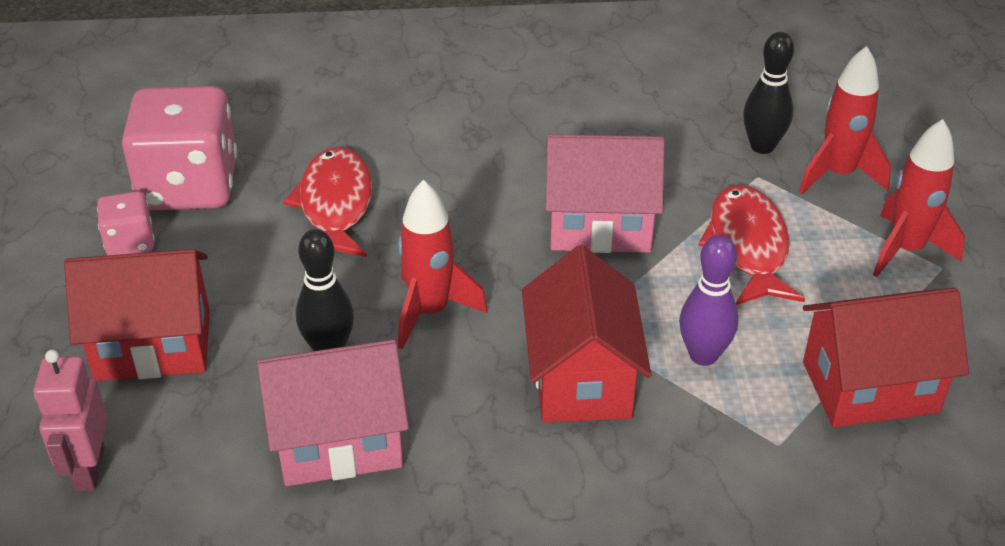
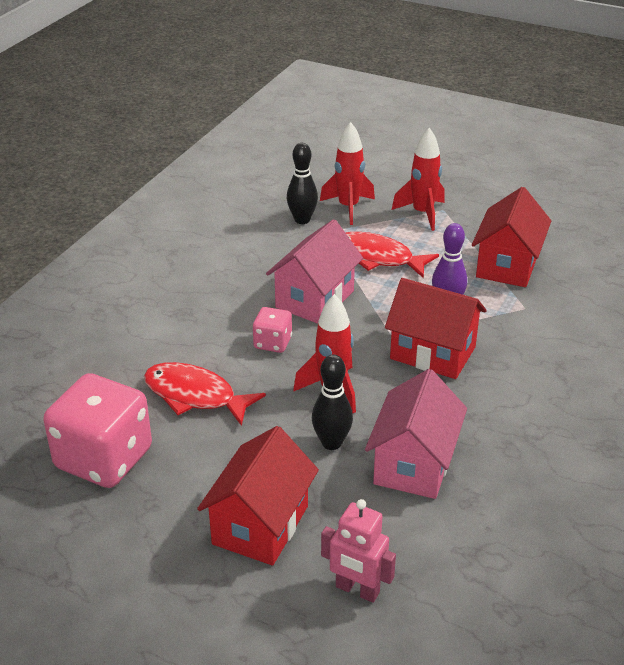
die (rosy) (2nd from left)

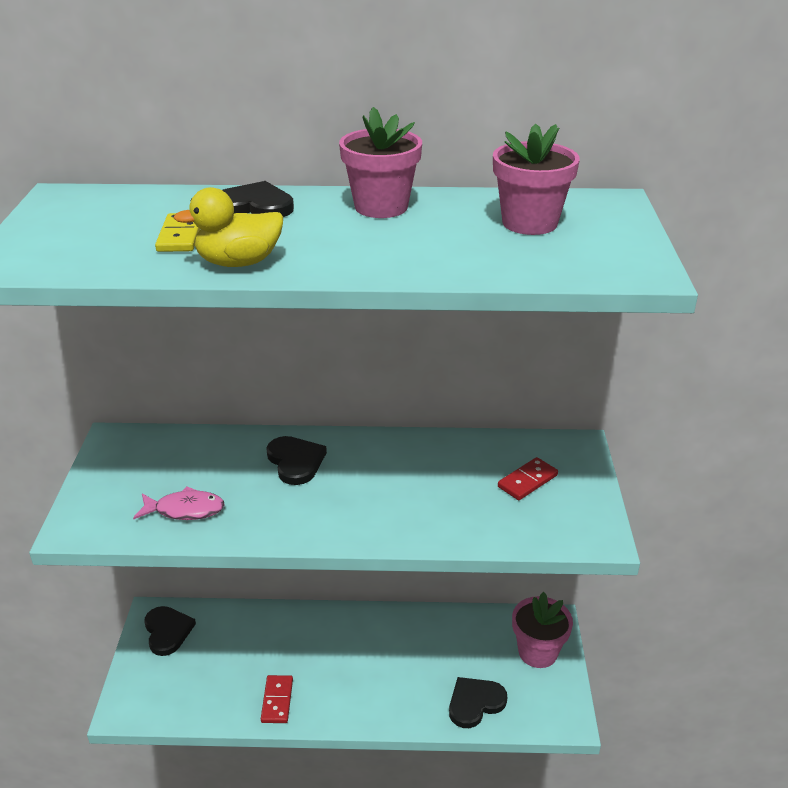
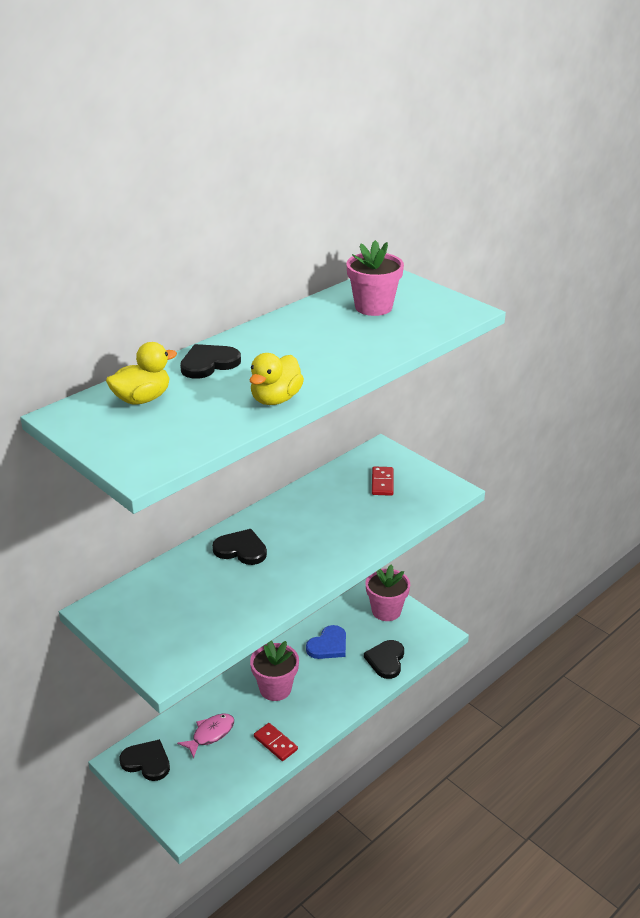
rubber duck (golden) (1st from left)
fish (rosy)
plant pot (rosy) (1st from left)
love heart (cobalt)
domino tile (golden)

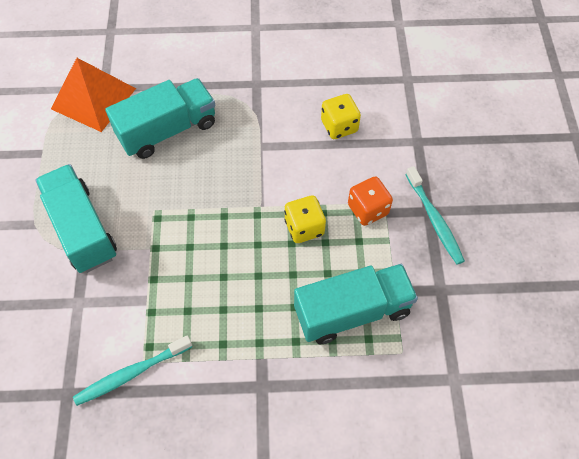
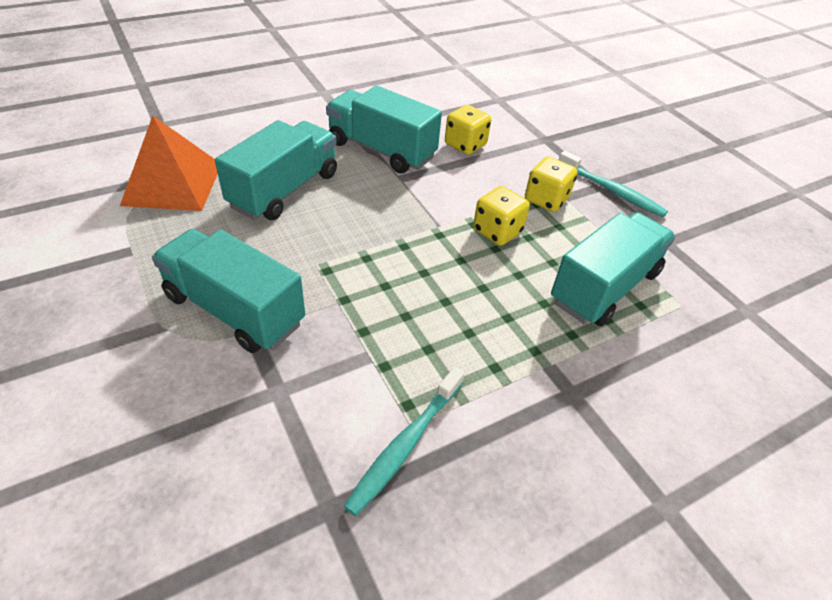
truck (teal) (3rd from left)
die (golden) (3rd from left)

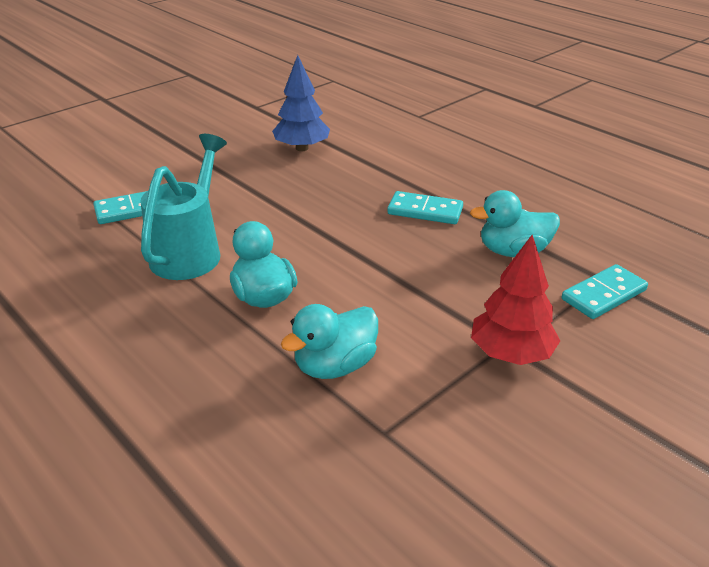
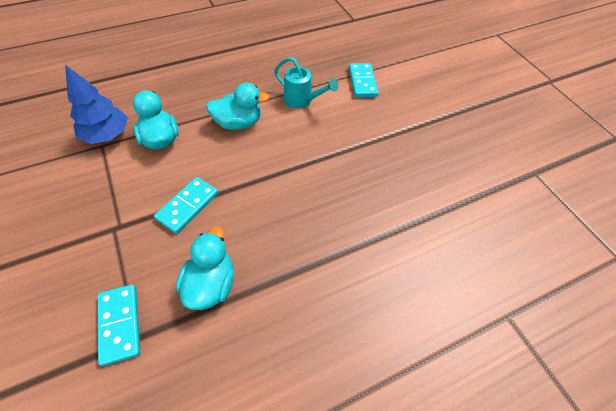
fir tree (cobalt)
domino tile (teal) (2nd from left)
sprinkling can (teal)
fir tree (scarlet)

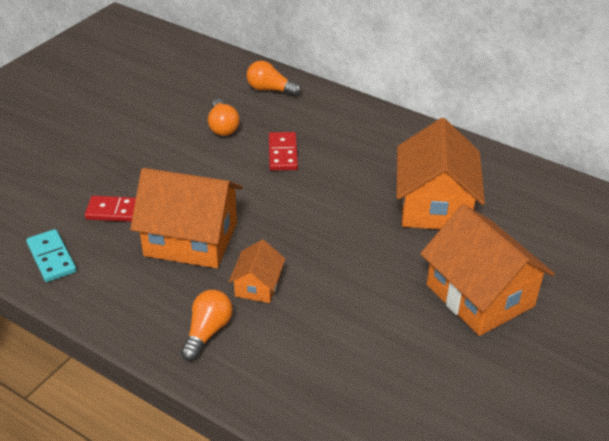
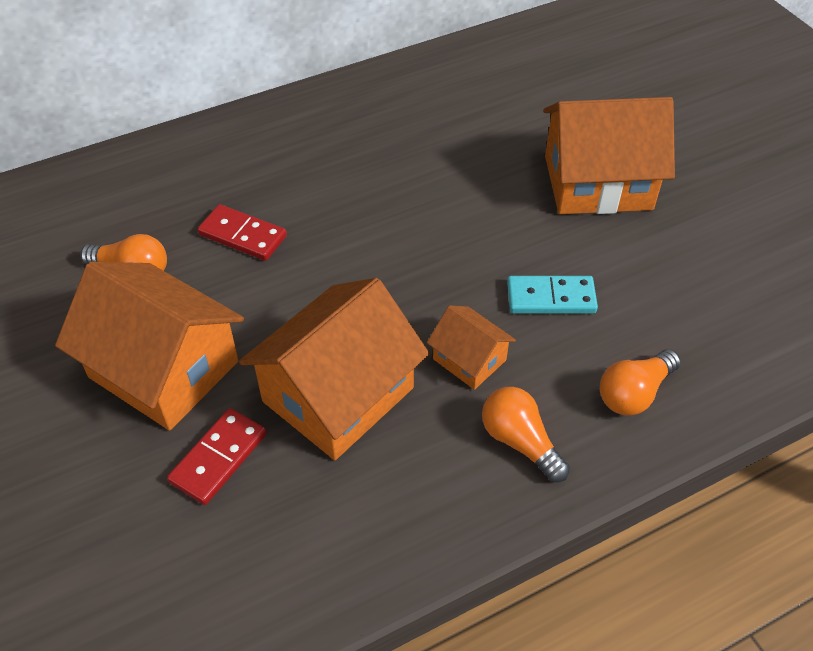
house (bright orange) (1st from left)
domino tile (teal)
bulb (bright orange) (3rd from left)

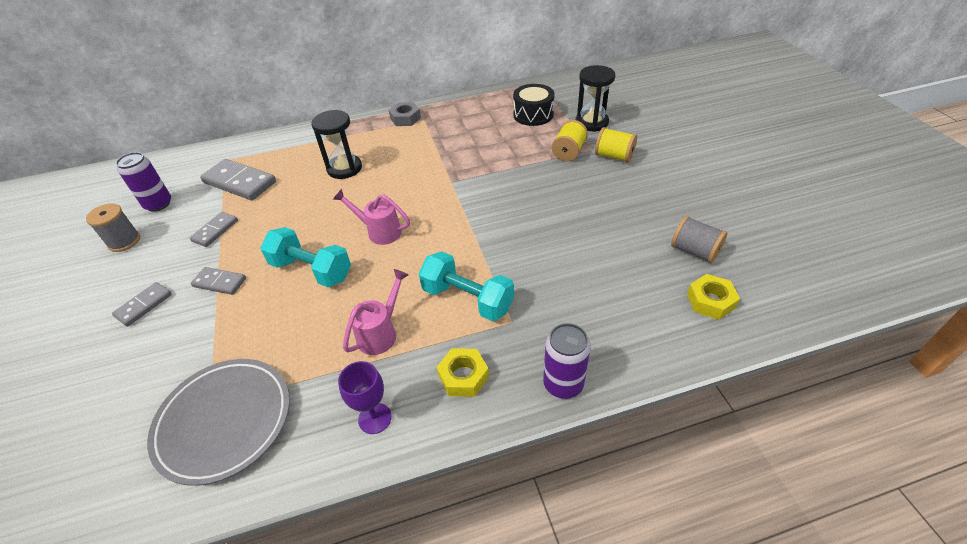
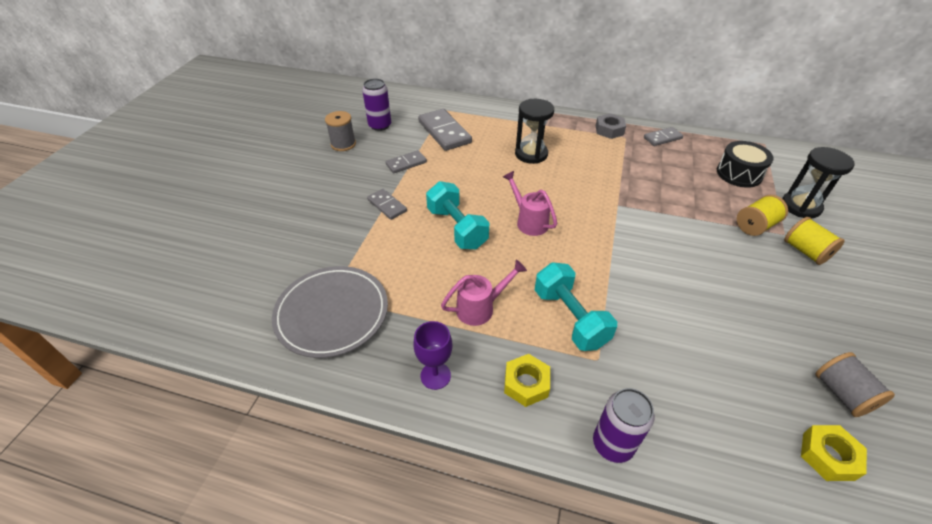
domino tile (grey) (4th from left)

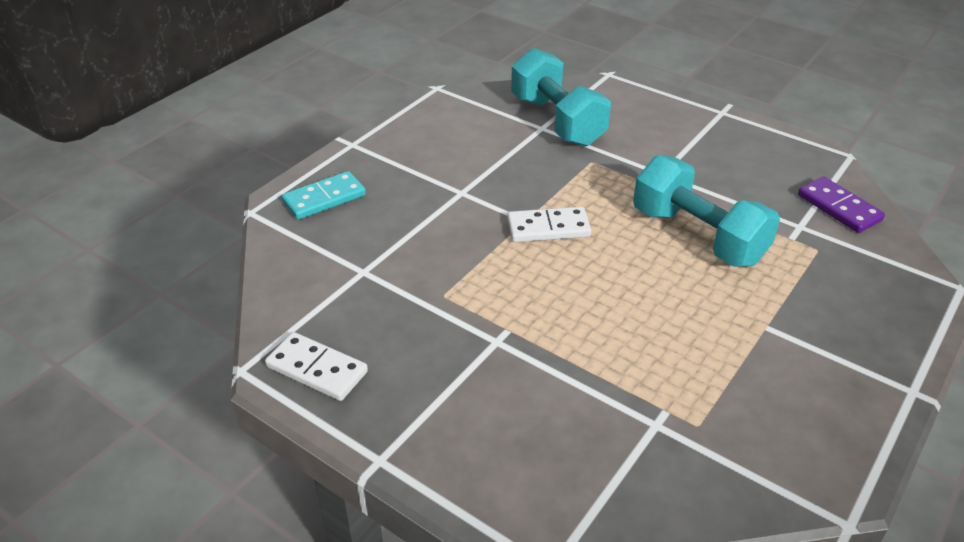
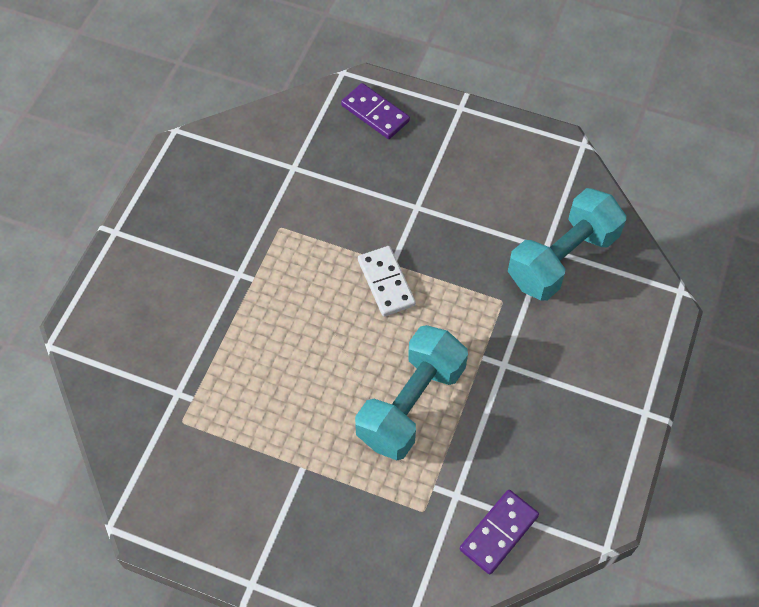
domino tile (royal purple) (1st from left)
domino tile (pure white) (1st from left in the first image)

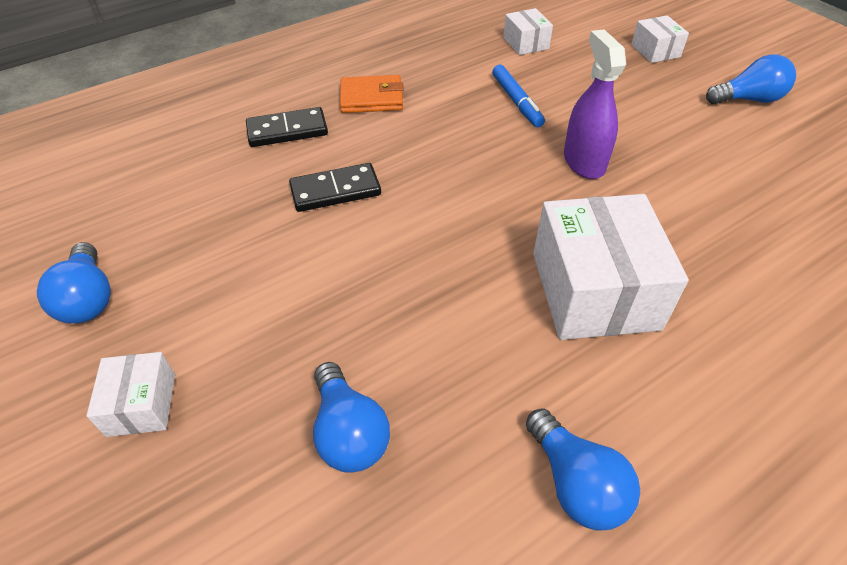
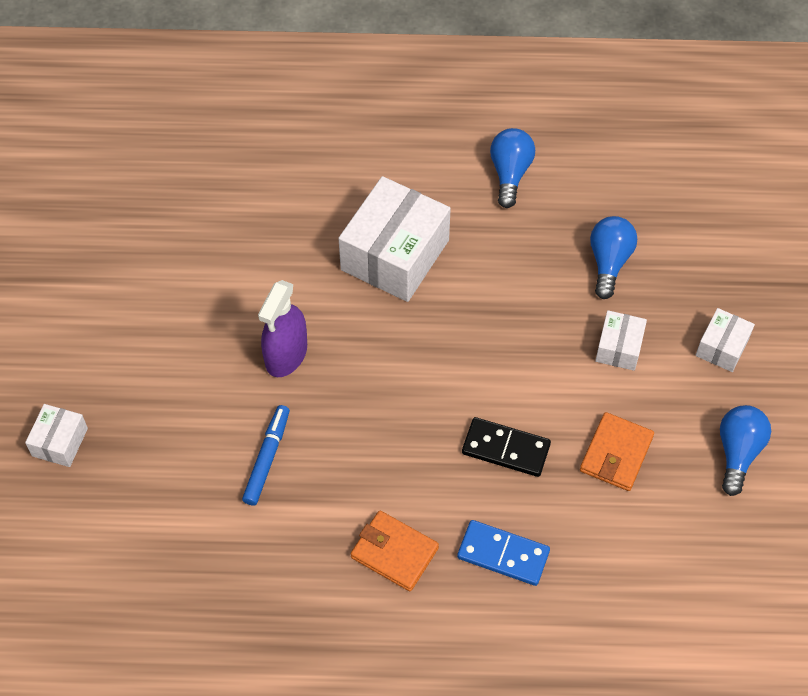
domino tile (cobalt)
card wallet (bright orange) (2nd from left)
package (pure white) (3rd from left)
bulb (cobalt) (4th from left in the first image)

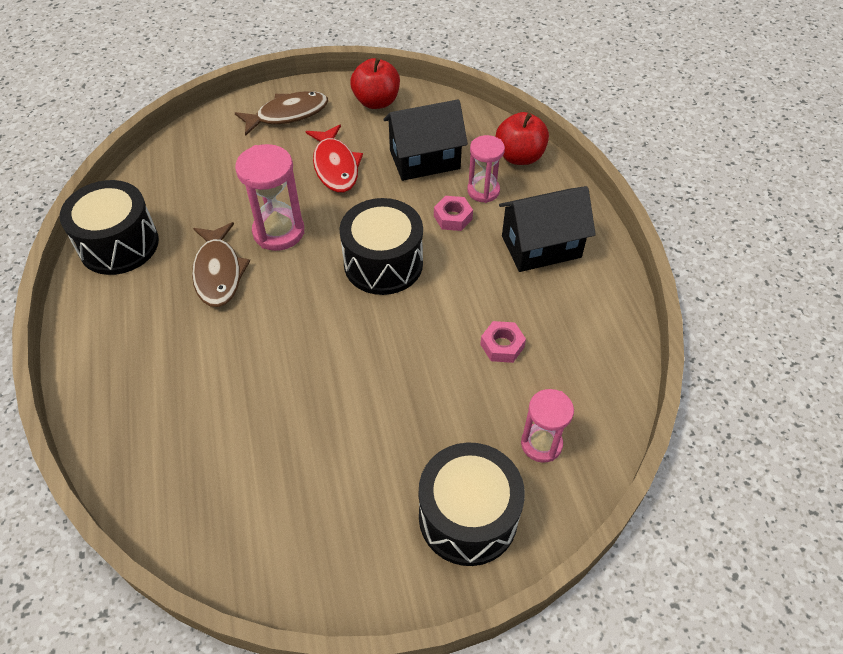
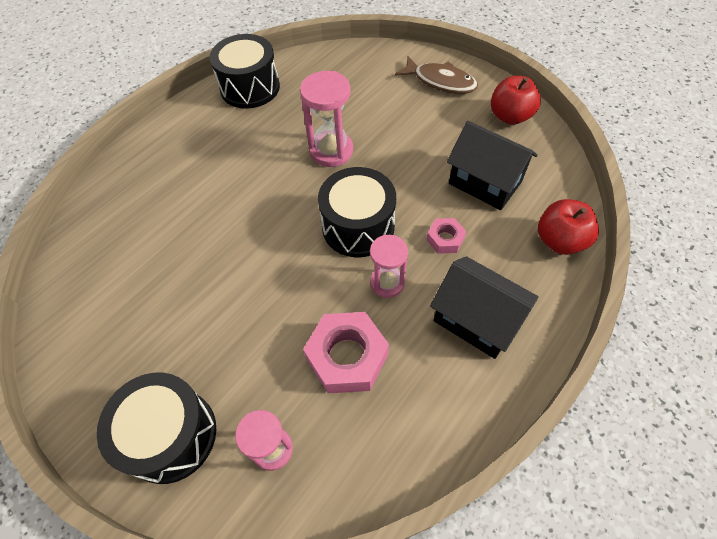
hexagon nut (rosy) (1st from left)
hourglass (rosy) (3rd from left)
fish (dark brown) (1st from left in the first image)
fish (scarlet)

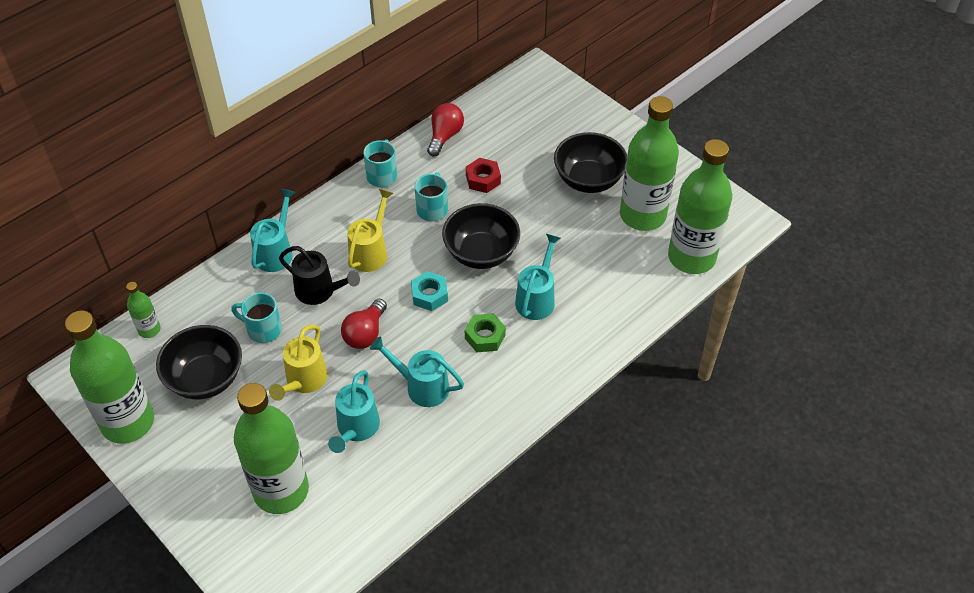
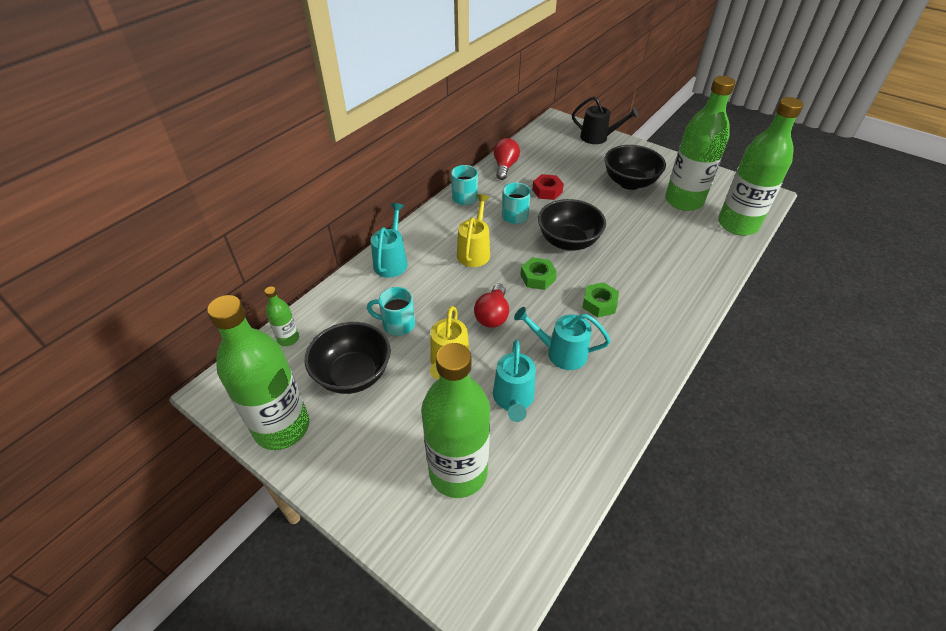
hexagon nut (green) (1st from left)
sprinkling can (black)
sprinkling can (teal) (4th from left in the first image)

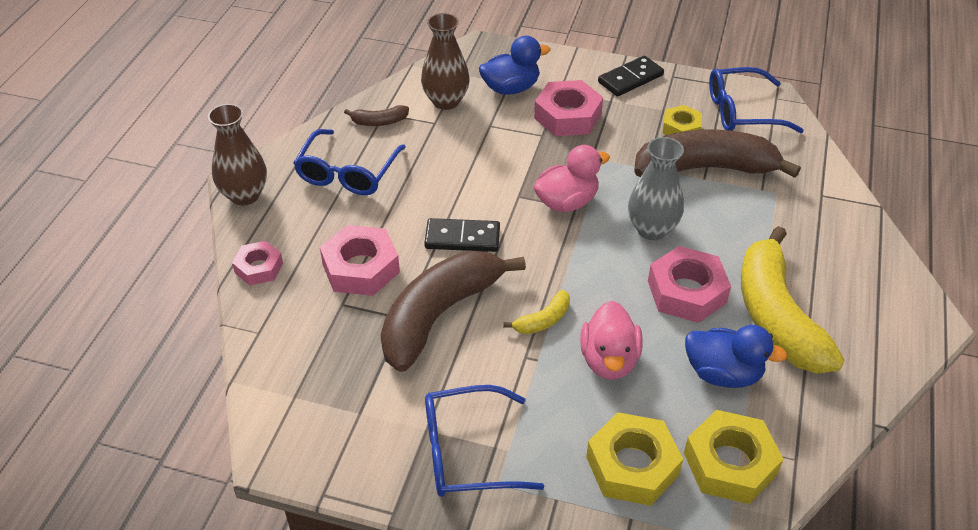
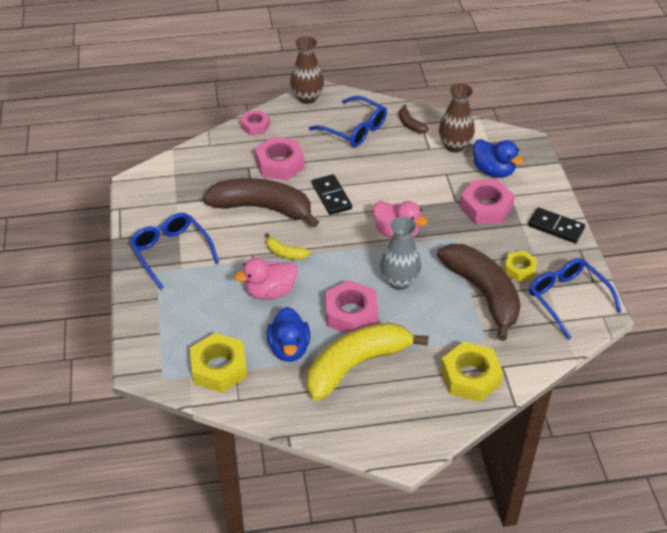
spectacles (cobalt) (2nd from left)
hexagon nut (golden) (2nd from left)

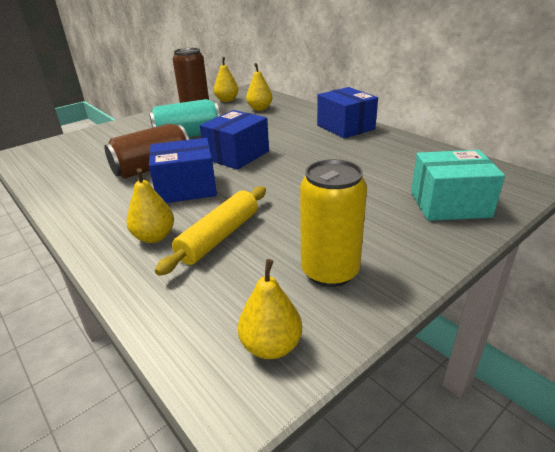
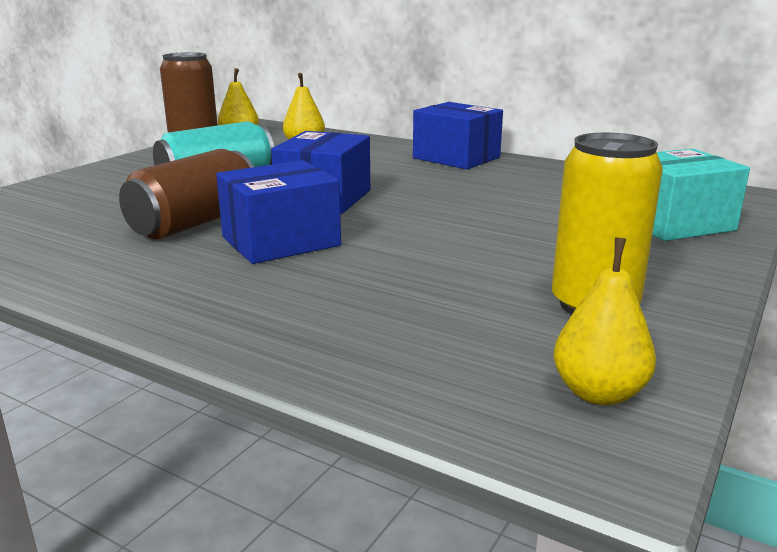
pear (golden) (1st from left in the first image)
pastry roller (golden)

